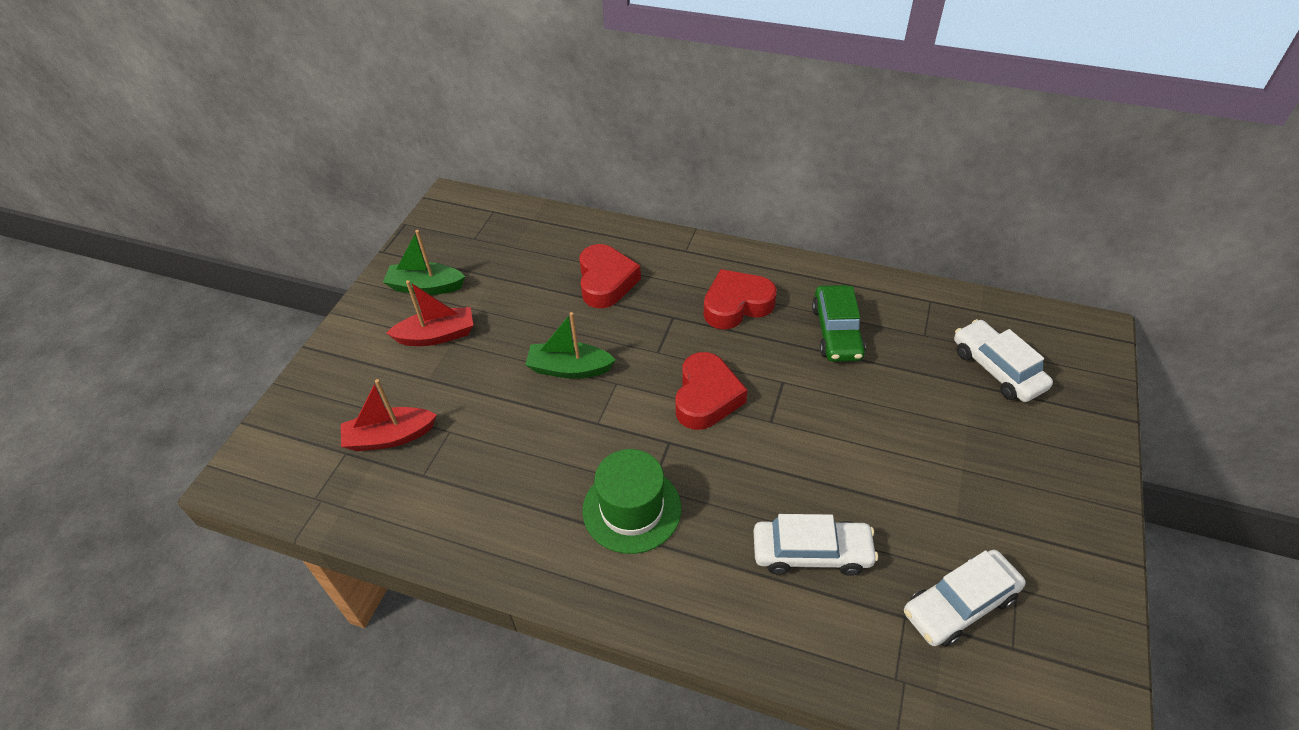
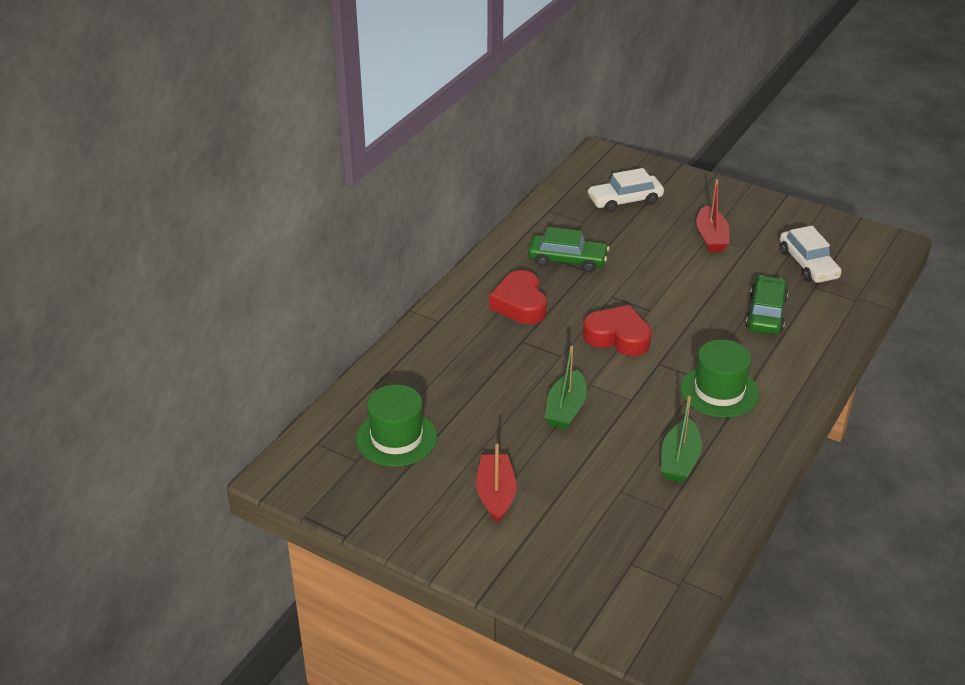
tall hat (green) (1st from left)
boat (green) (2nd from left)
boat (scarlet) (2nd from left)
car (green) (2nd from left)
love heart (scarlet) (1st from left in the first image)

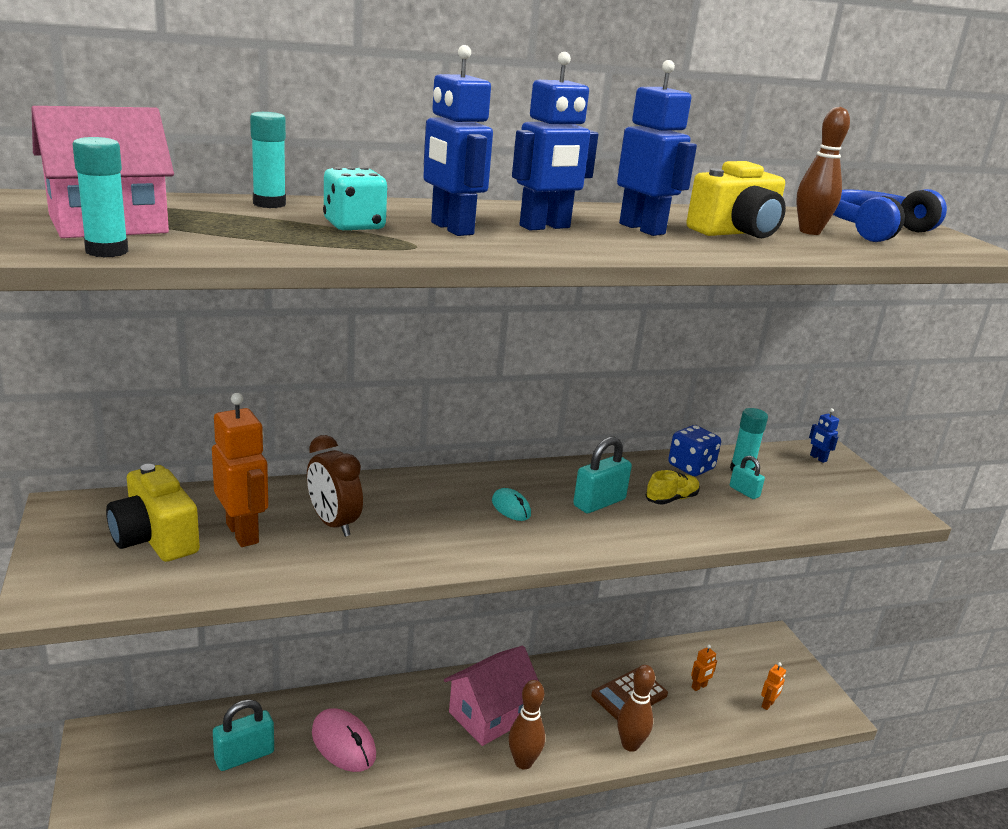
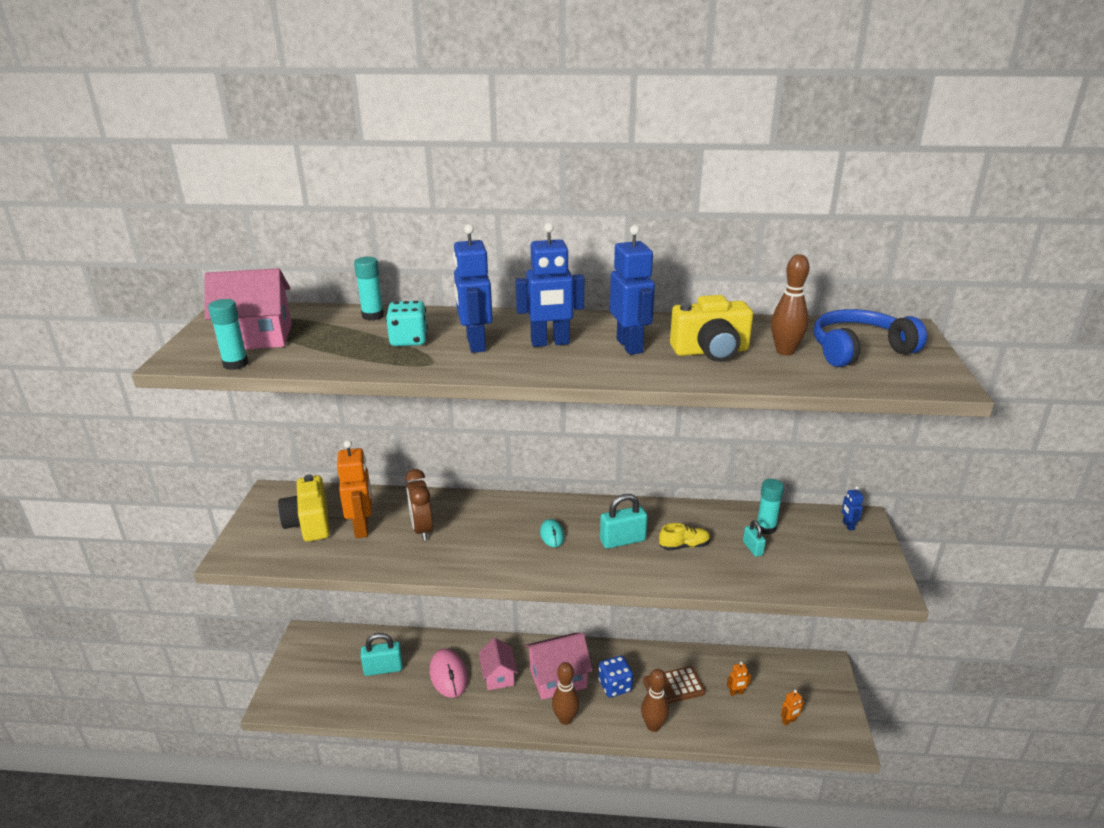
house (rosy) (2nd from left)
die (cobalt)

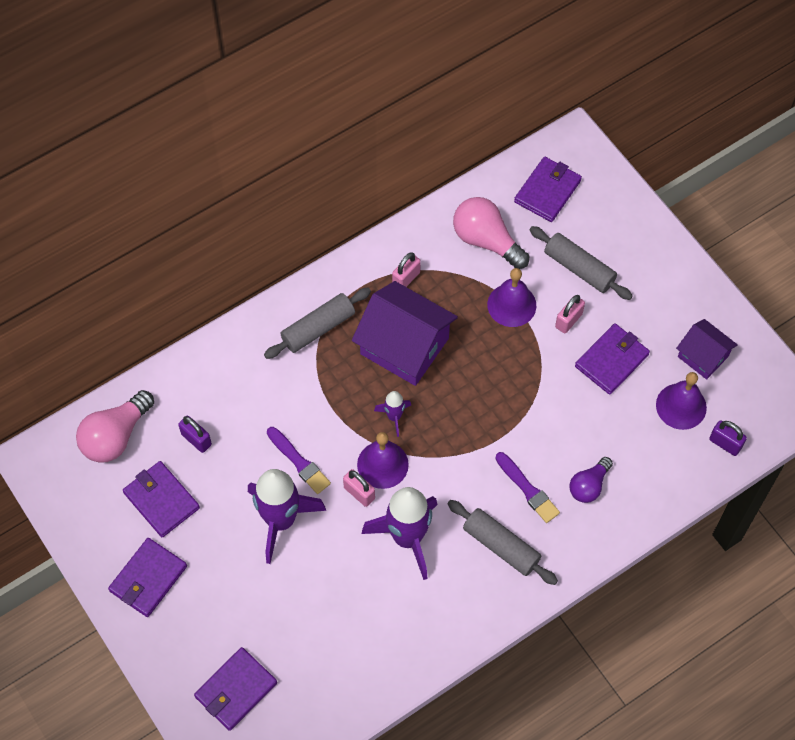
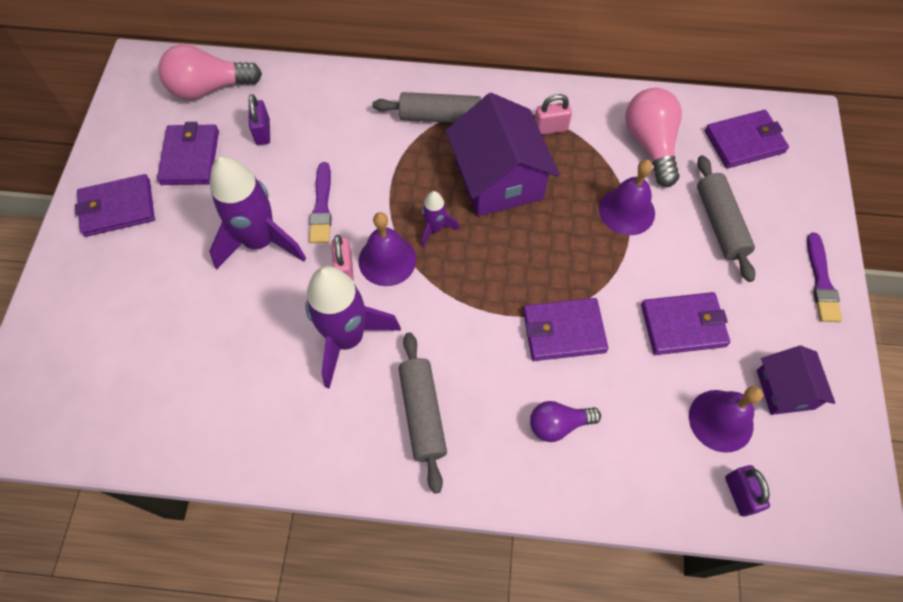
card wallet (royal purple) (3rd from left)
paint brush (royal purple) (2nd from left)
padlock (rosy) (3rd from left in the first image)

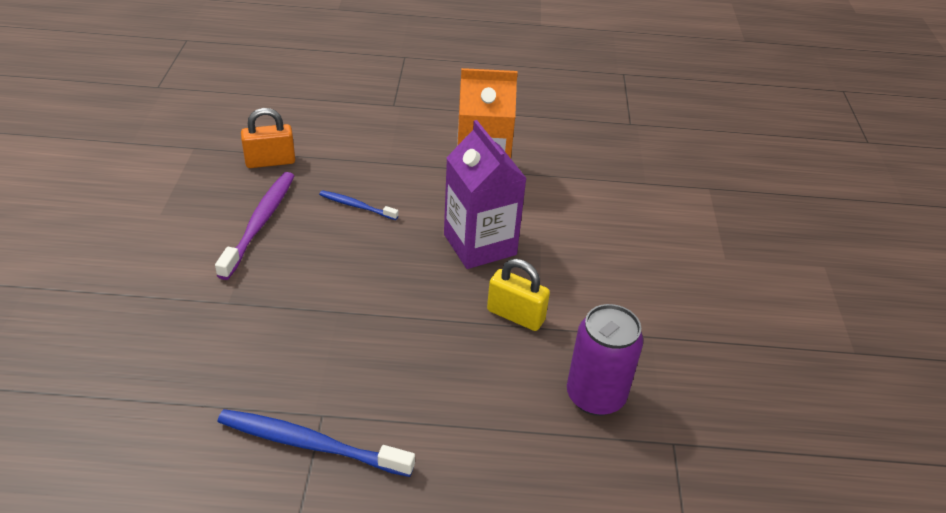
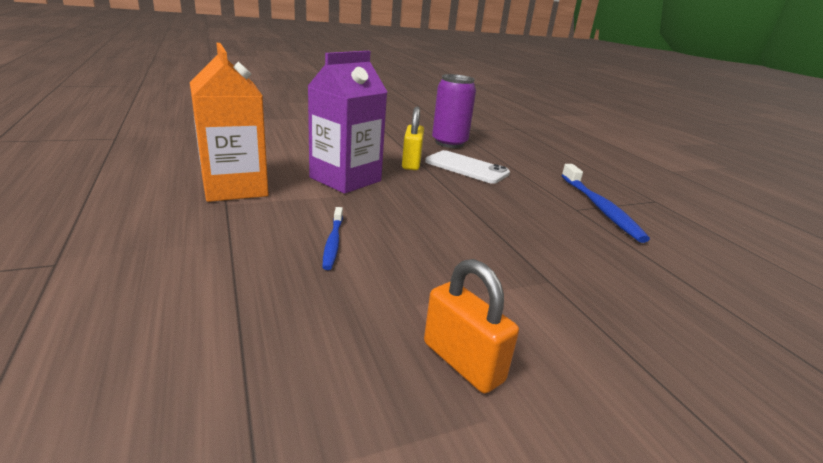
padlock (bright orange)
smartphone (pure white)
tooth brush (royal purple)

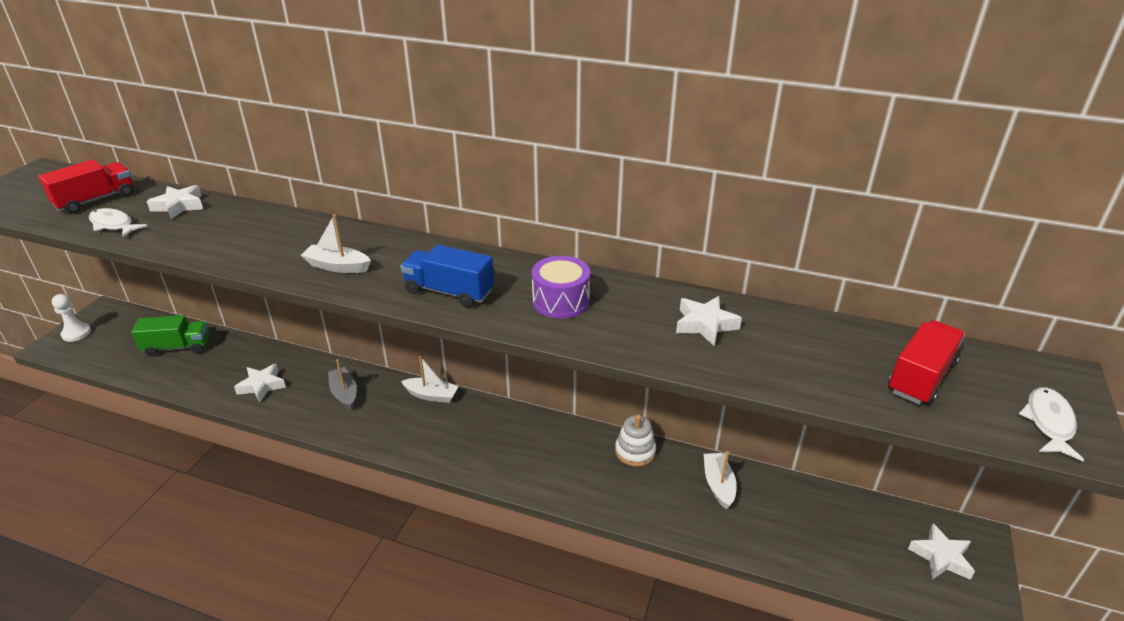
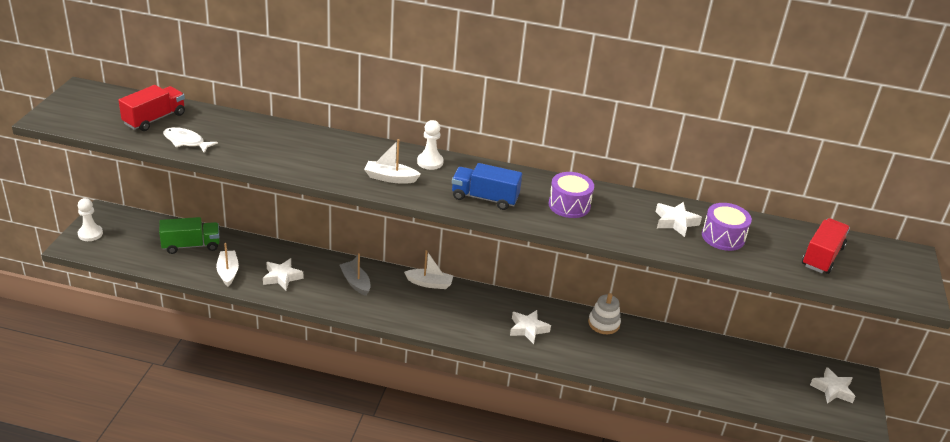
boat (pure white) (1st from left)
chess pawn (pure white) (2nd from left)
star shape (pure white) (2nd from left)
toy drum (royal purple) (2nd from left)
fish (pure white) (2nd from left in the first image)

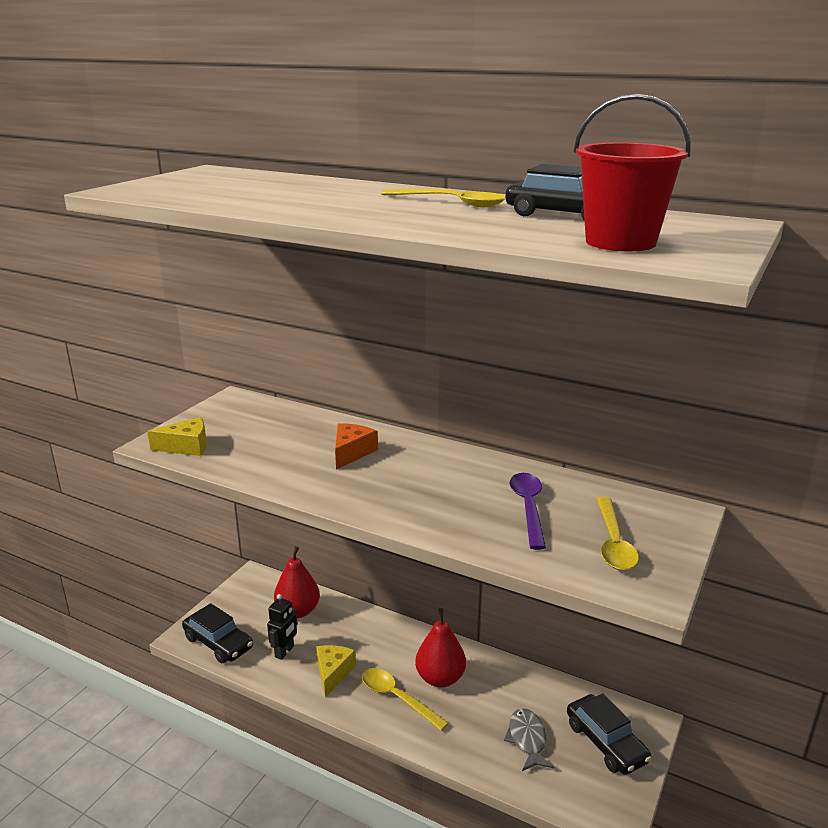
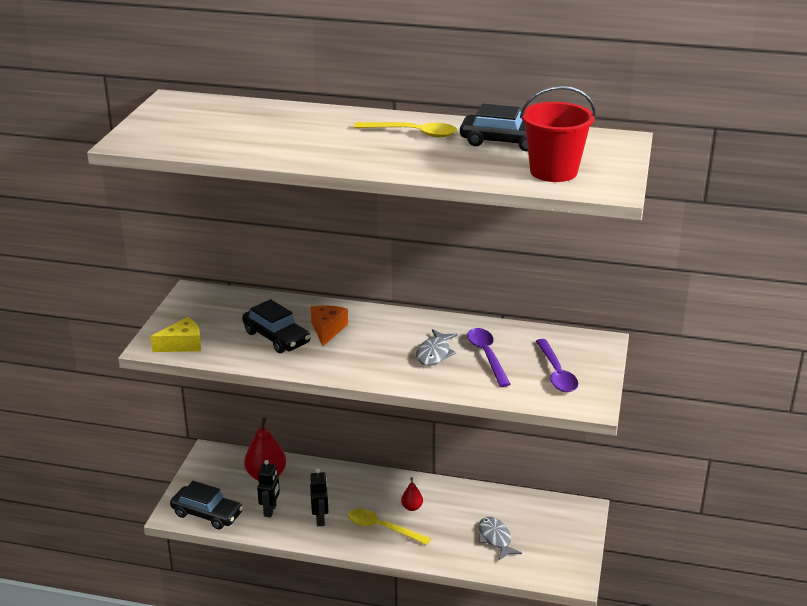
car (black) (2nd from left)
robot figure (black) (2nd from left)
pear (scarlet) (2nd from left)
fish (grey) (1st from left)
teaspoon (royal purple) (2nd from left)

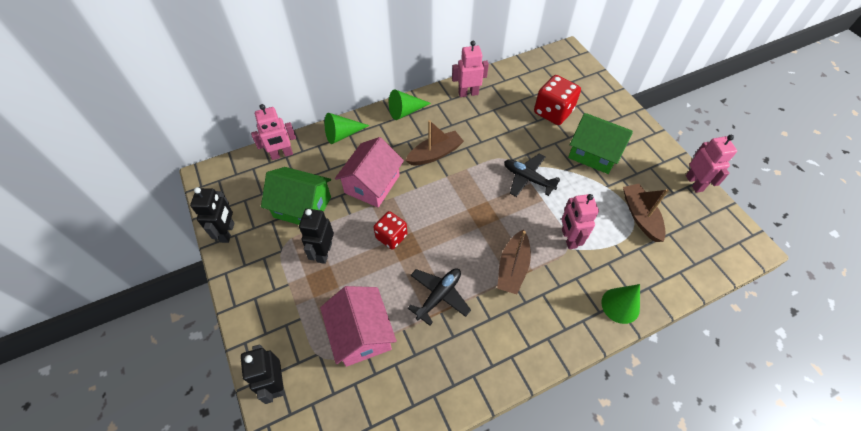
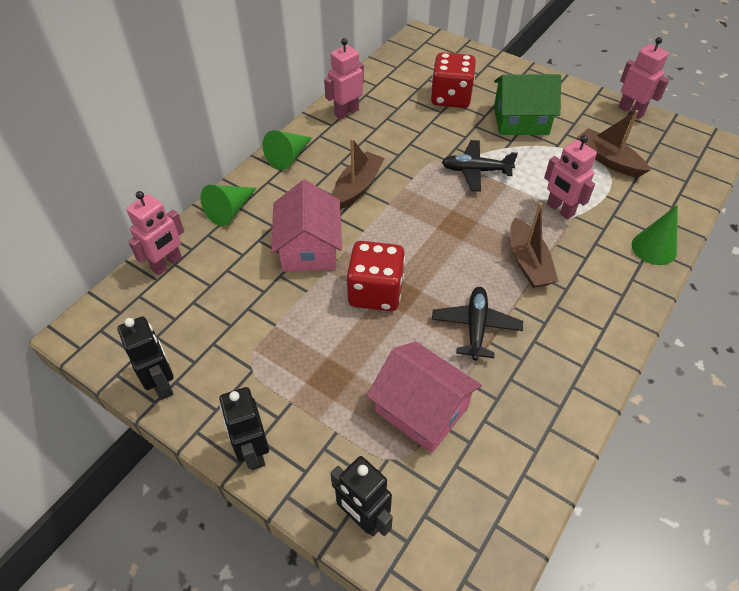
robot figure (black) (2nd from left)
die (scarlet) (1st from left)
house (green) (1st from left in the first image)

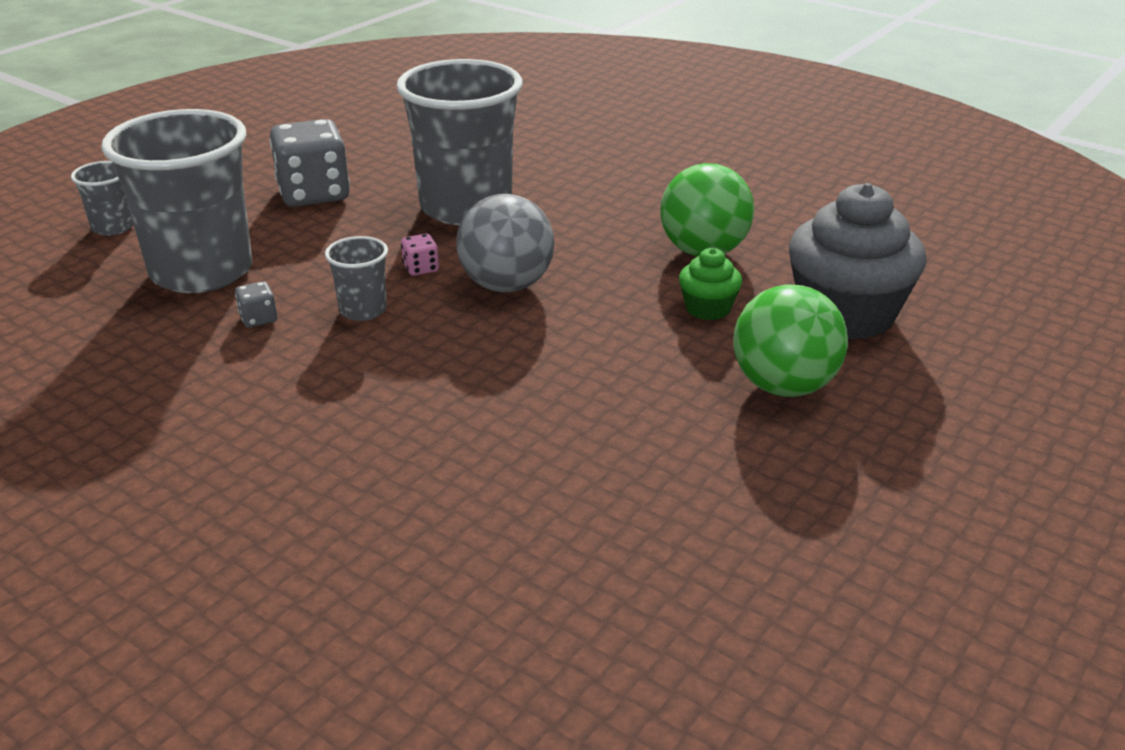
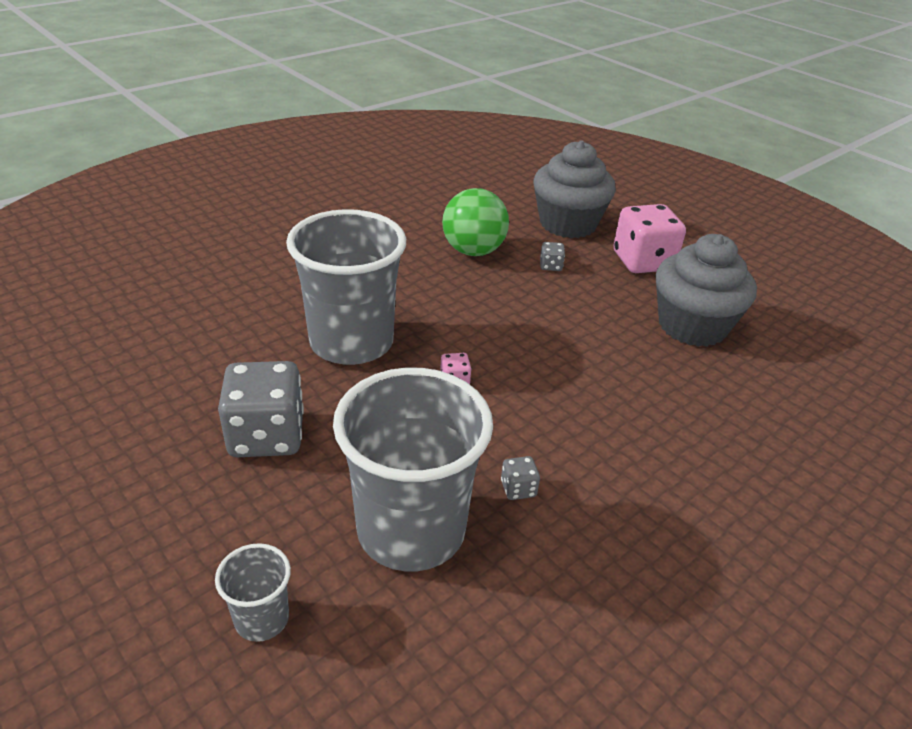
die (grey) (3rd from left)
die (rosy) (2nd from left)
muffin (grey) (2nd from left)
tumbler (grey) (3rd from left in the first image)
sphere (grey)

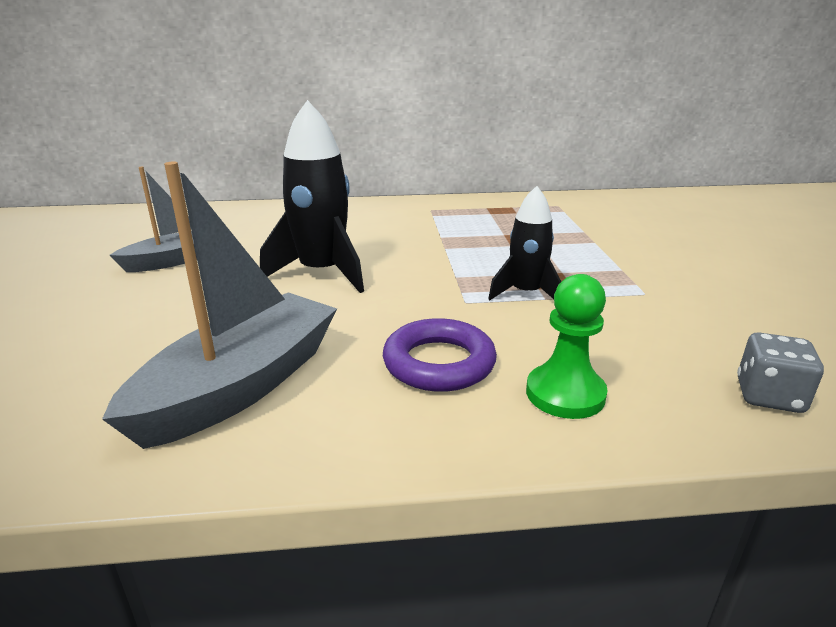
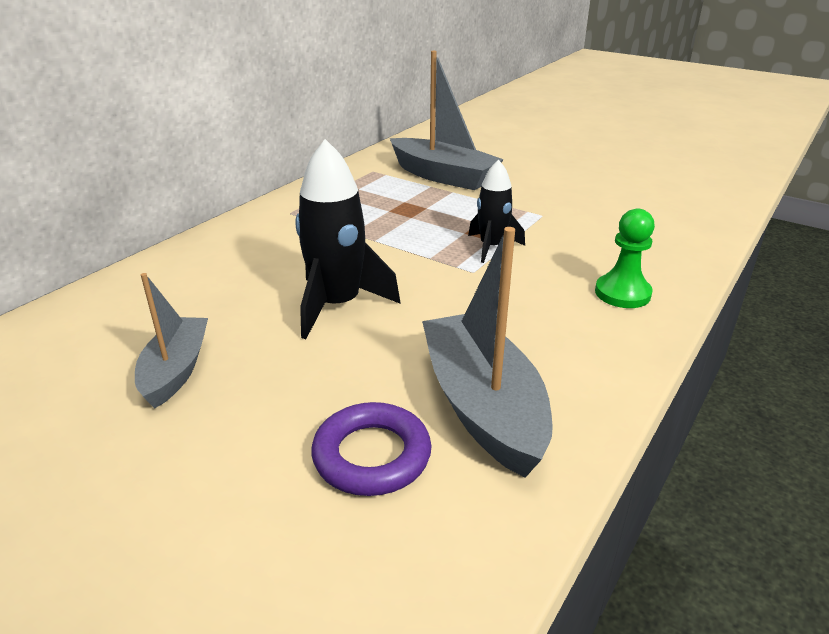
ring (royal purple)
boat (grey) (2nd from left)
die (grey)

